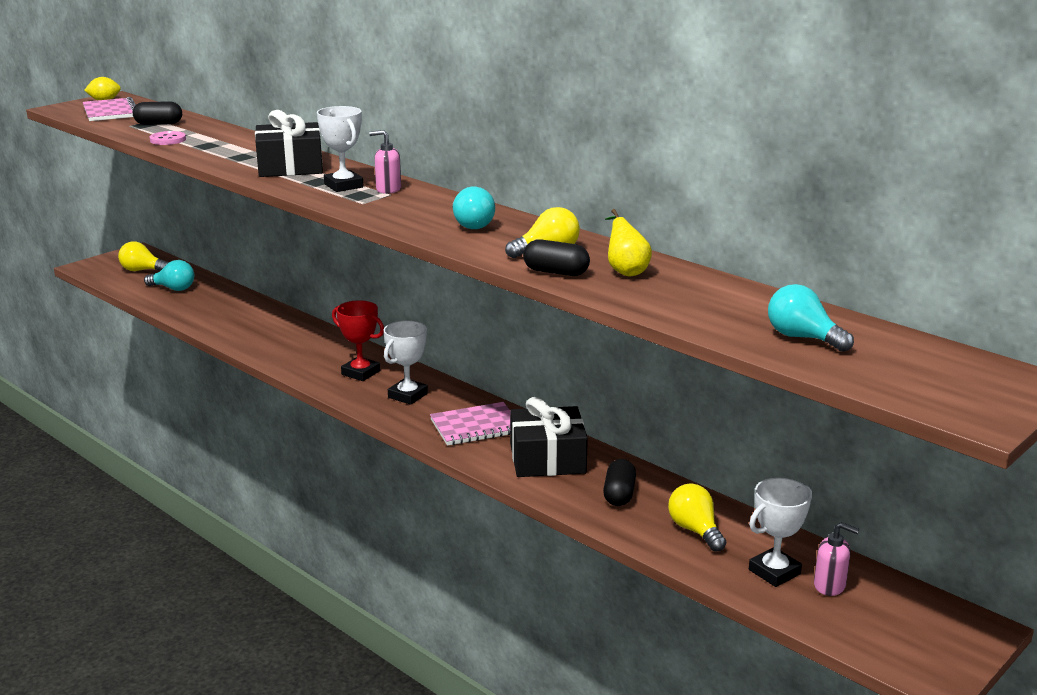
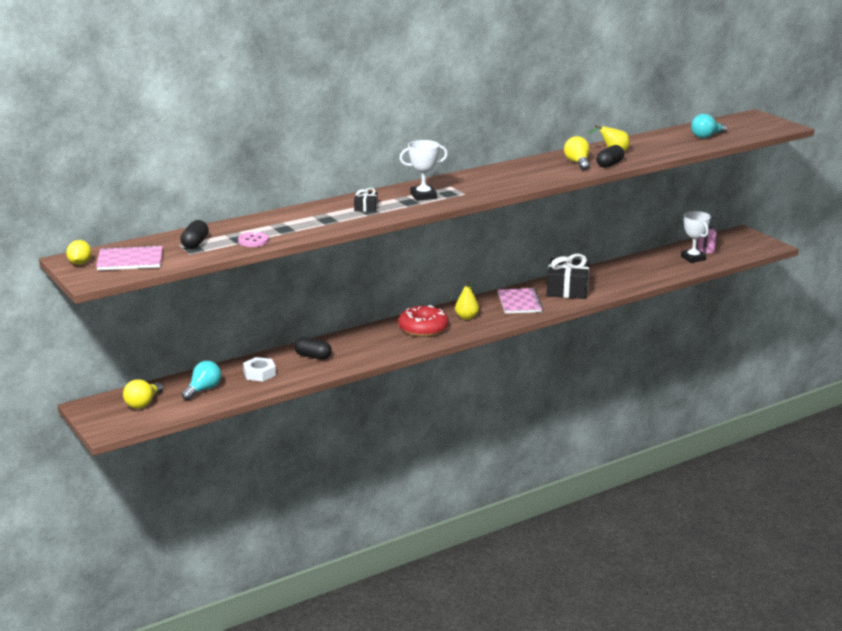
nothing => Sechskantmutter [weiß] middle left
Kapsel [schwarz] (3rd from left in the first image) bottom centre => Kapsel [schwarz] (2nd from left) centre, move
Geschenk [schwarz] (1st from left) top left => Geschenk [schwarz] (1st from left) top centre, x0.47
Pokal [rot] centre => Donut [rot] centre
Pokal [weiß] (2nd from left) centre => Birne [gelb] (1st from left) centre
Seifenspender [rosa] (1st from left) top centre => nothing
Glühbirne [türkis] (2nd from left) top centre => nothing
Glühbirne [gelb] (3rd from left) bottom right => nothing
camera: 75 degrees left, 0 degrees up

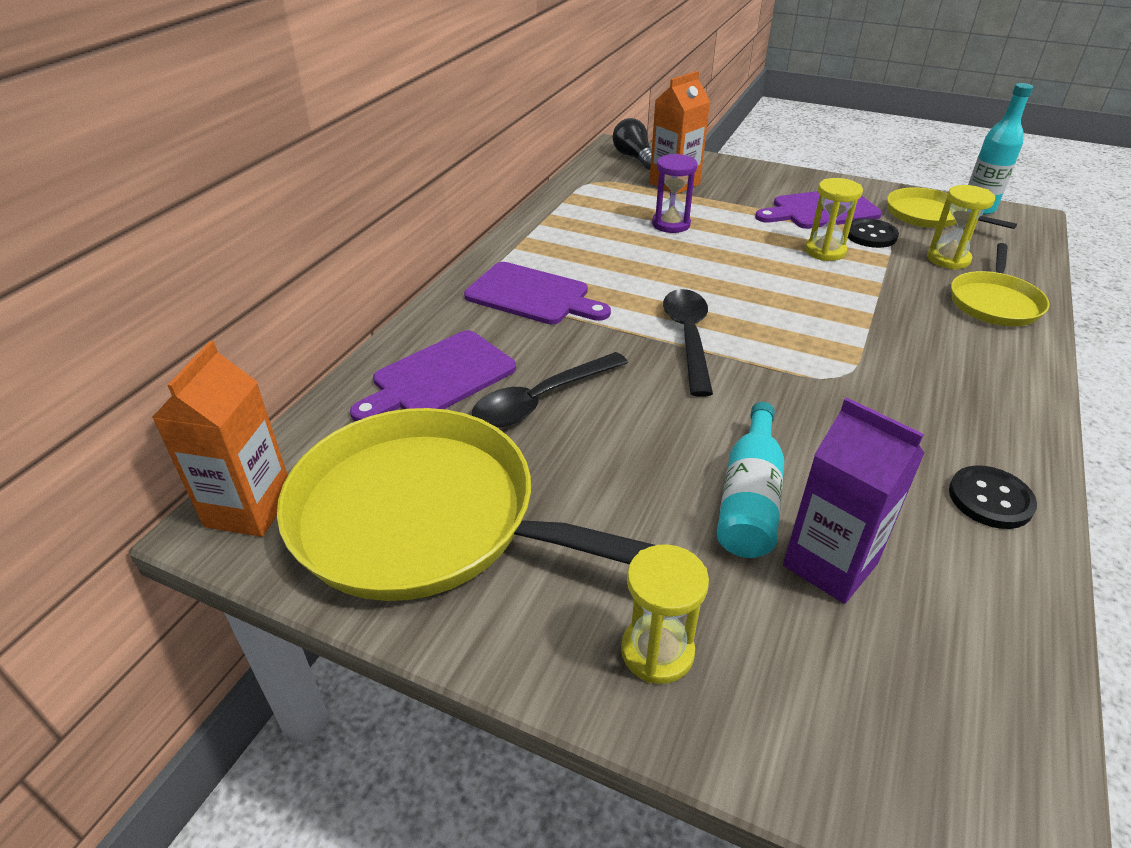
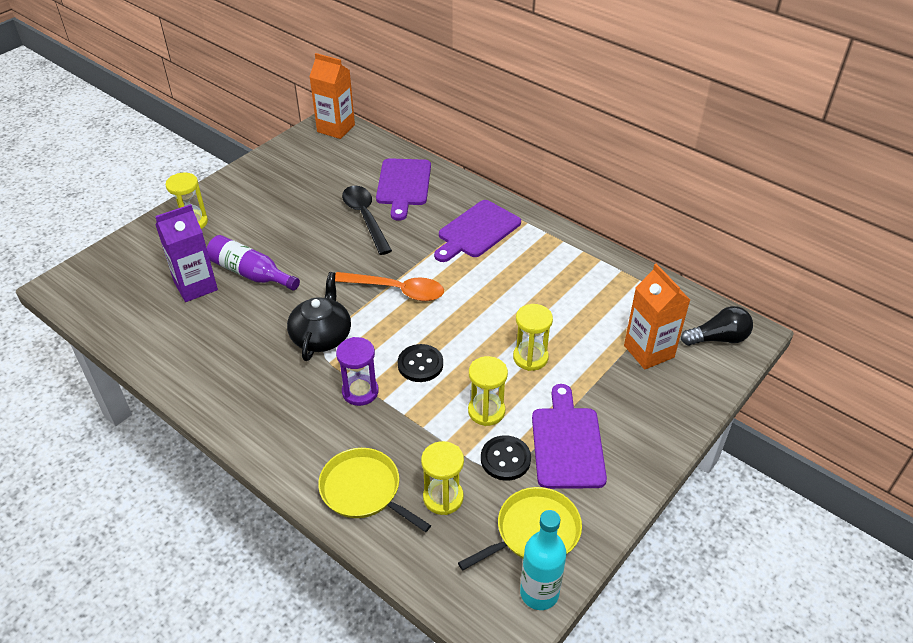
Flasche [türkis] (1st from left) centre => Flasche [lila] middle left
nothing => Teekanne [schwarz] centre
Löffel [schwarz] (2nd from left) centre => Löffel [orange] centre
Sanduhr [lila] top centre => Sanduhr [lila] centre, move
Schneidebrett [lila] (1st from left) centre => Schneidebrett [lila] (1st from left) top centre, 150 degrees counterclockwise
Knopf [schwarz] (2nd from left in the first image) middle right => Knopf [schwarz] (1st from left) centre, move
nothing => Sanduhr [gelb] (4th from left) centre
Pfanne [gelb] (1st from left) centre => nothing
camera: 105 degrees right, 5 degrees up

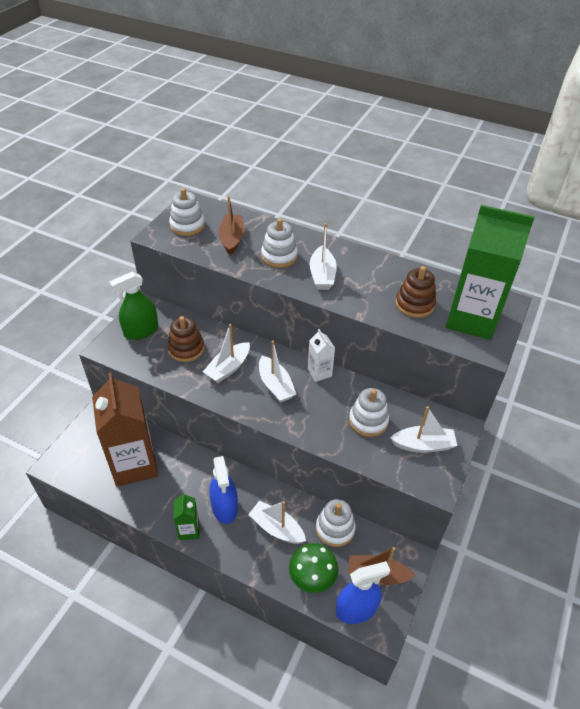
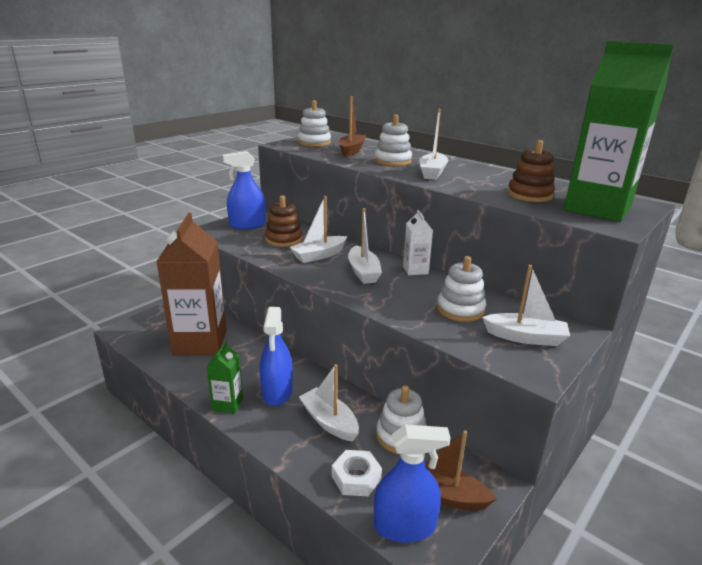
Sprühflasche [grün] middle left => Sprühflasche [blau] (1st from left) centre
Pilz [grün] bottom centre => Sechskantmutter [weiß] bottom centre
camera: 15 degrees right, 20 degrees down

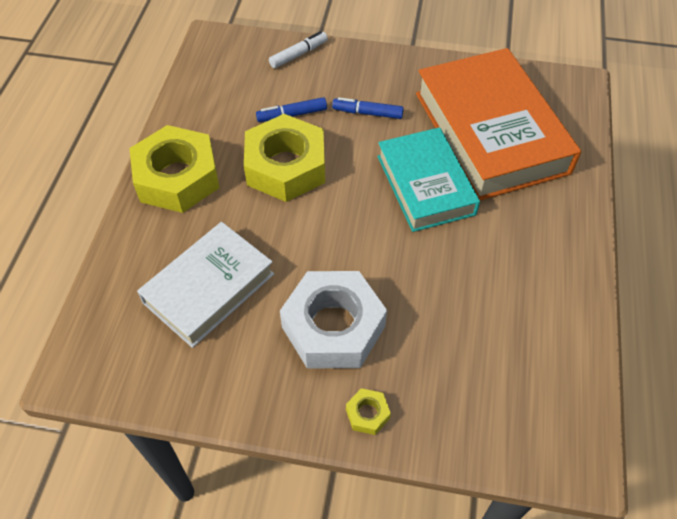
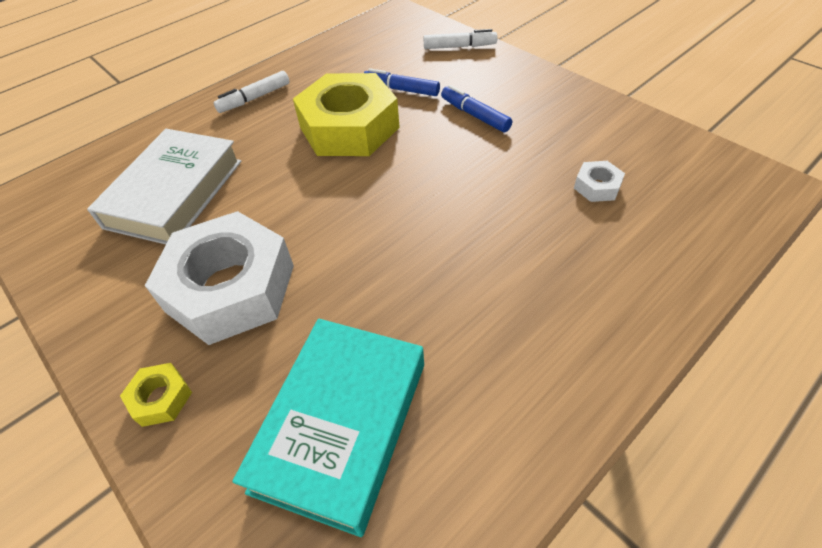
Buch [weiß] middle left, 60 degrees counterclockwise
Sechskantmutter [gelb] (1st from left) top left => Filzstift [weiß] (1st from left) top left
Buch [türkis] centre => Buch [türkis] bottom centre, move
Buch [orange] top right => Sechskantmutter [weiß] (2nd from left) top right
camera: 40 degrees right, 5 degrees down

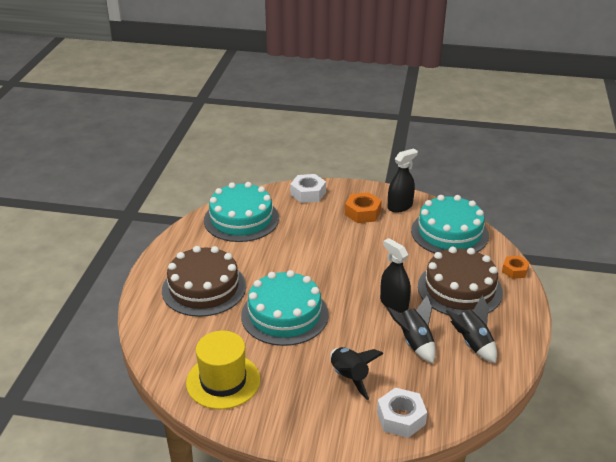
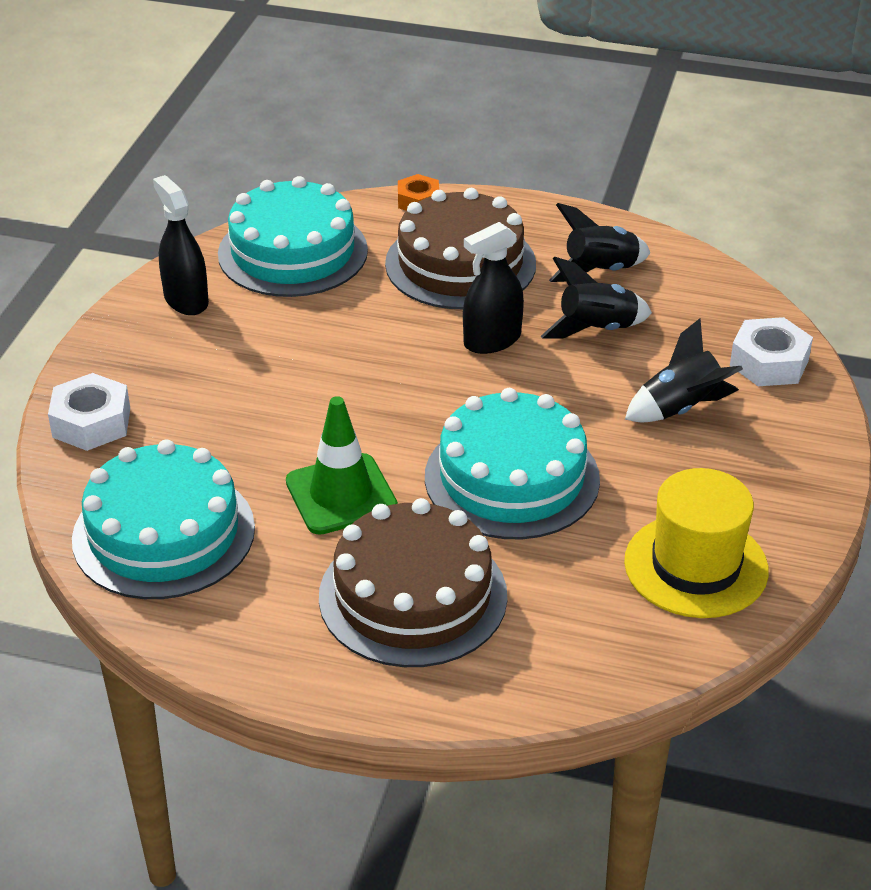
nothing => Leitkegel [grün] centre
Sechskantmutter [orange] (1st from left) centre => nothing
camera: 85 degrees left, 5 degrees up

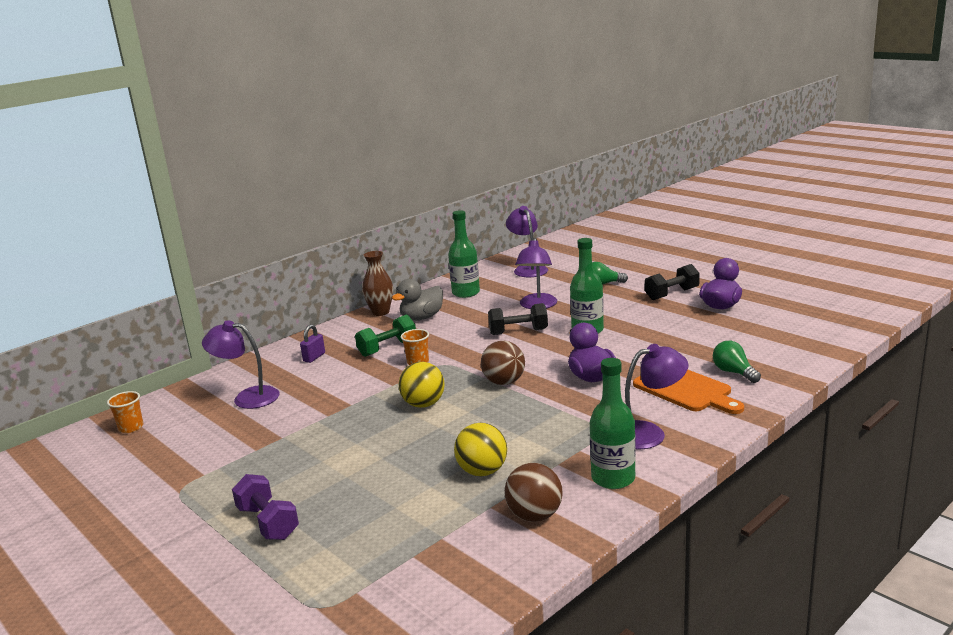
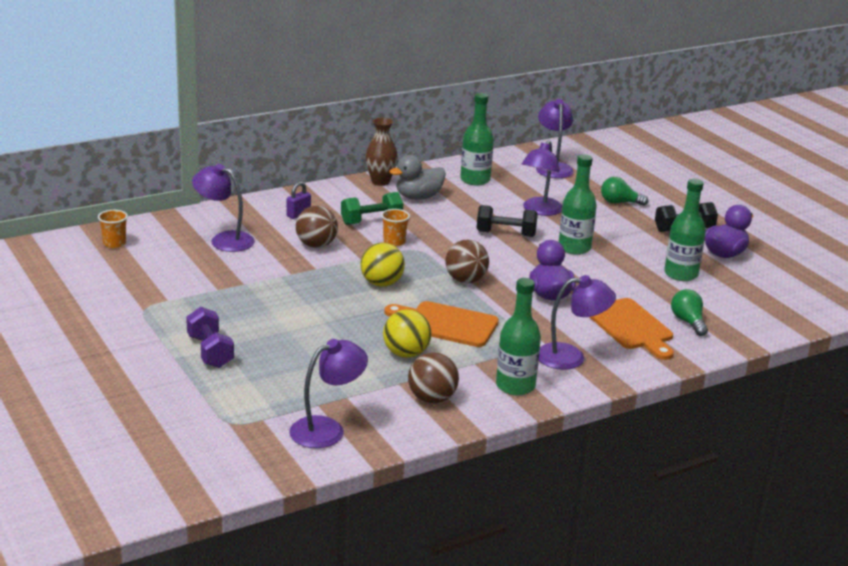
nothing => Lampe [lila] (2nd from left) bottom centre
nothing => Ball [braun] (1st from left) centre
nothing => Schneidebrett [orange] (1st from left) centre
nothing => Flasche [grün] (4th from left) middle right
camera: 10 degrees right, 5 degrees up

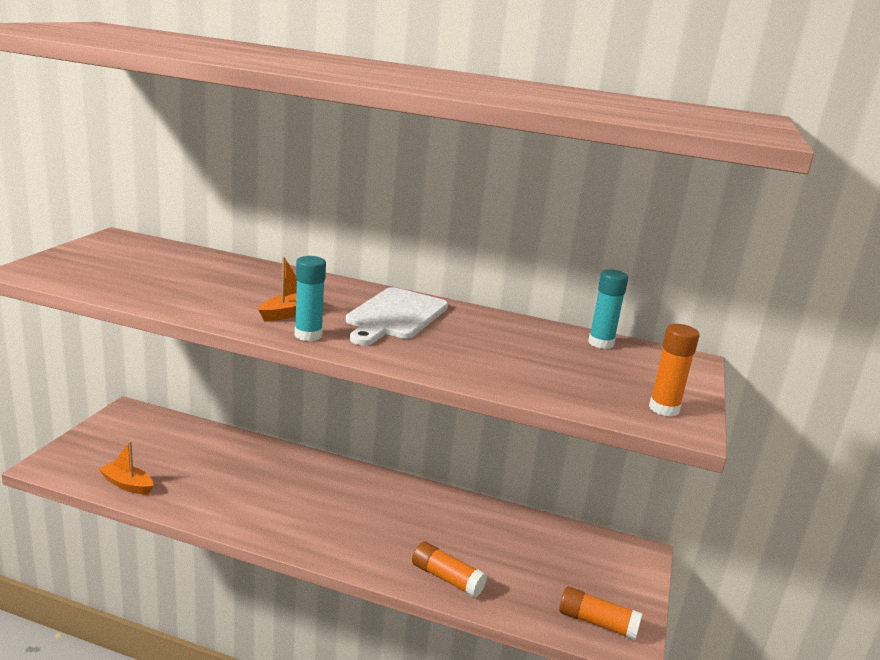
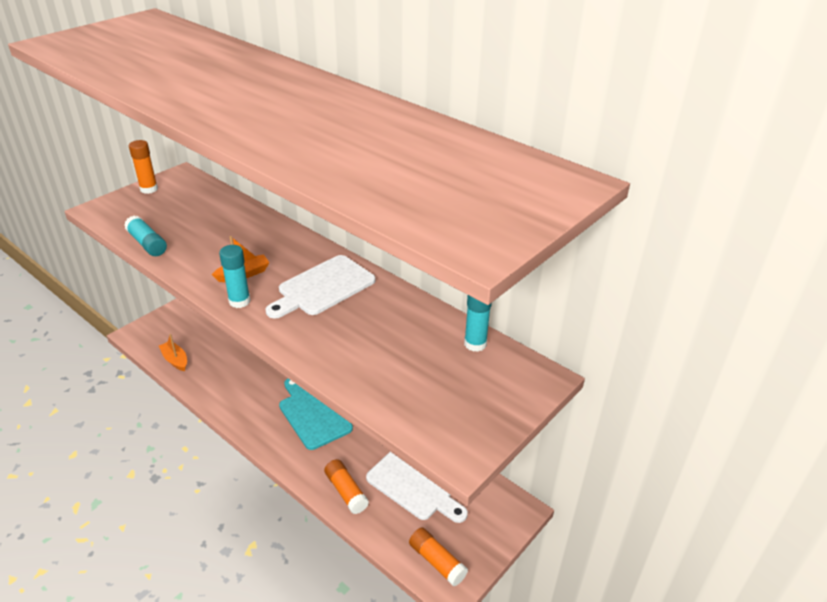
nothing => Klebestift [türkis] (1st from left) middle left
Klebestift [orange] (3rd from left in the first image) middle right => Klebestift [orange] (1st from left) top left, move
nothing => Schneidebrett [türkis] bottom centre
nothing => Schneidebrett [weiß] (2nd from left) bottom centre
camera: 25 degrees right, 15 degrees up

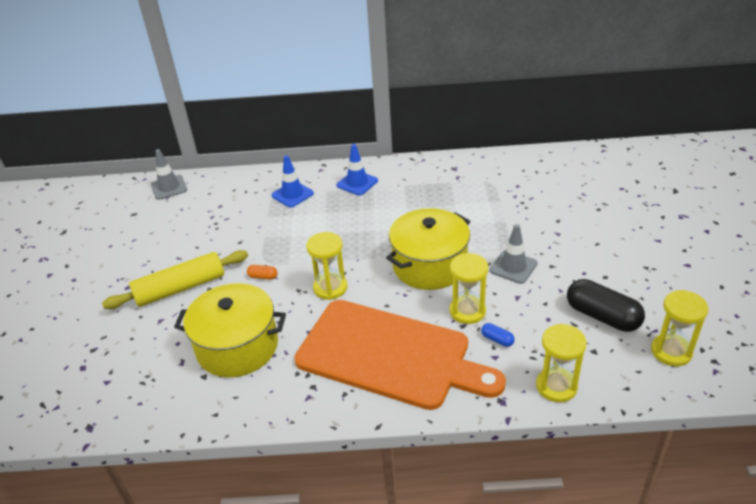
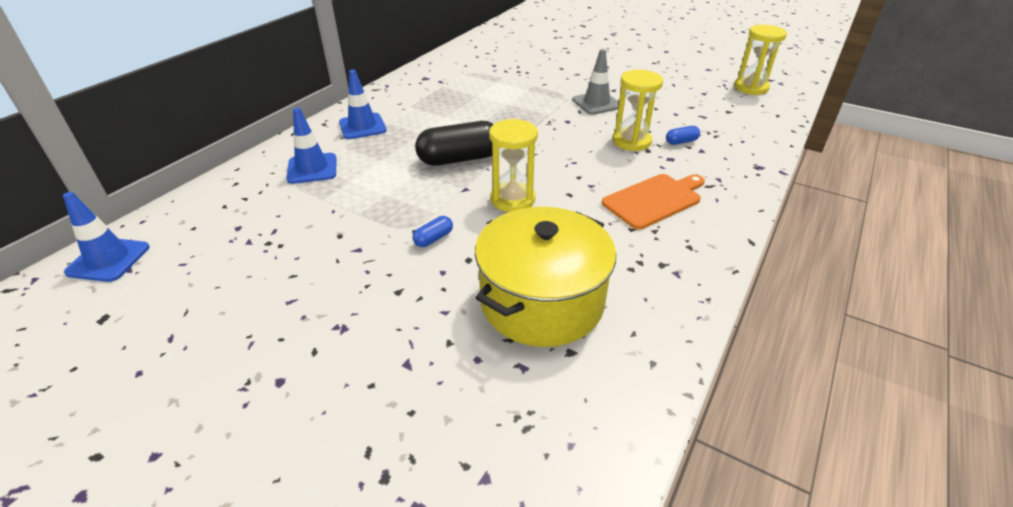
Leitkegel [grau] (1st from left) middle left => Leitkegel [blau] (1st from left) middle left
Kapsel [orange] centre => Kapsel [blau] (1st from left) centre
Kapsel [schwarz] middle right => Kapsel [schwarz] top centre, move
Schneidebrett [orange] bottom centre => Schneidebrett [orange] centre, x0.49
Nudelholz [gelb] middle left => nothing
Kochtopf [gelb] (2nd from left) centre => nothing
Sanduhr [gelb] (3rd from left) bottom right => nothing
camera: 60 degrees left, 0 degrees up

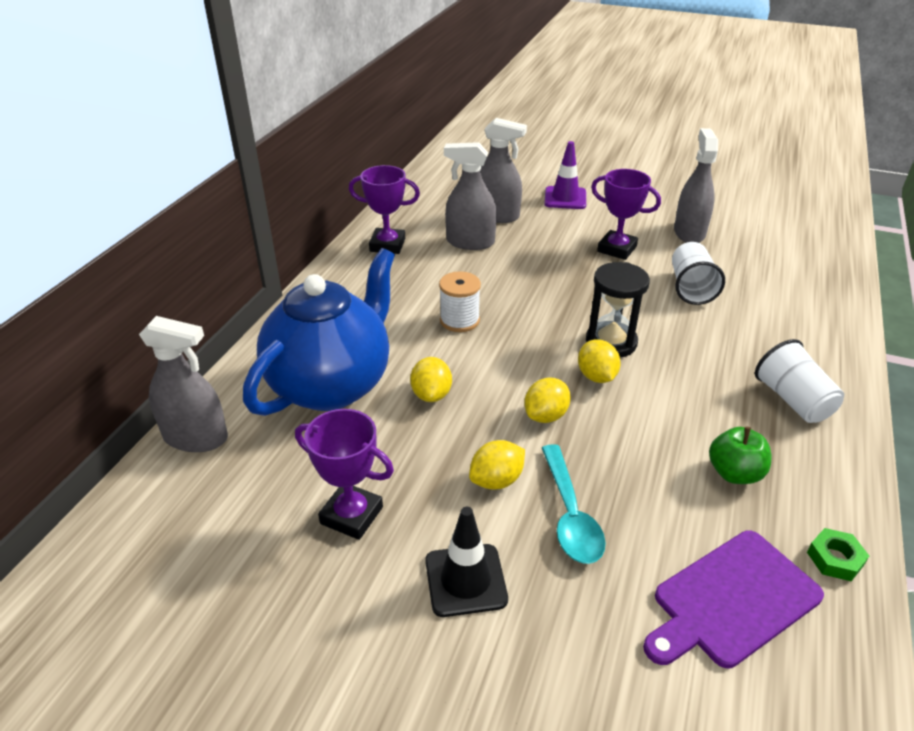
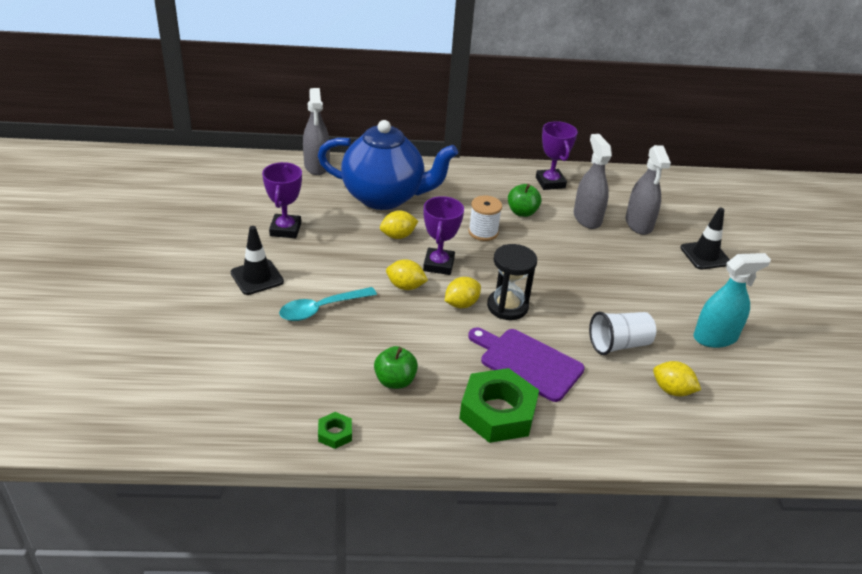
Pokal [lila] (3rd from left in the first image) top right => Pokal [lila] (2nd from left) centre, move
Becher [weiß] (2nd from left) middle right => Sechskantmutter [grün] (2nd from left) bottom centre
Schneidebrett [lila] bottom right => Schneidebrett [lila] centre, move
nothing => Apfel [grün] (2nd from left) centre
Zitrone [gelb] (2nd from left in the first image) centre => Zitrone [gelb] (4th from left) middle right, move
Leitkegel [lila] top centre => Leitkegel [schwarz] (2nd from left) middle right
Sprühflasche [grau] (4th from left) top right => Sprühflasche [türkis] middle right
camera: 65 degrees right, 0 degrees up

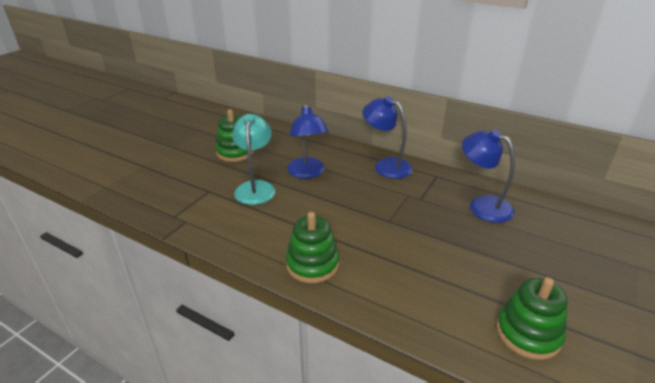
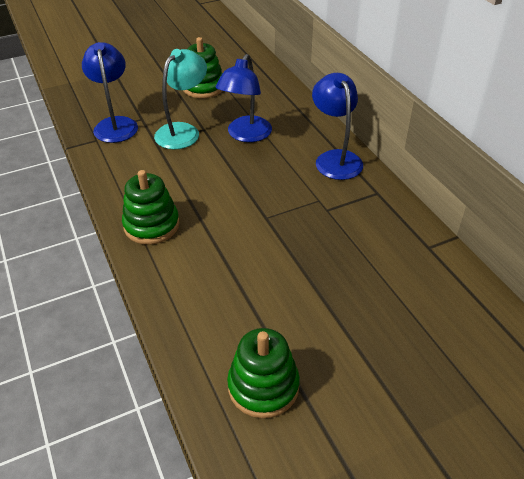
Lampe [blau] (3rd from left in the first image) middle right => Lampe [blau] (1st from left) top left, move
camera: 35 degrees right, 10 degrees up

